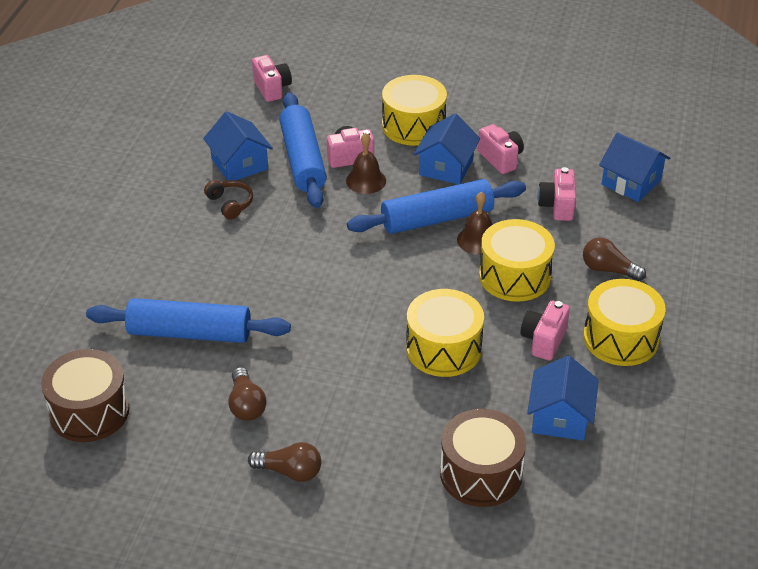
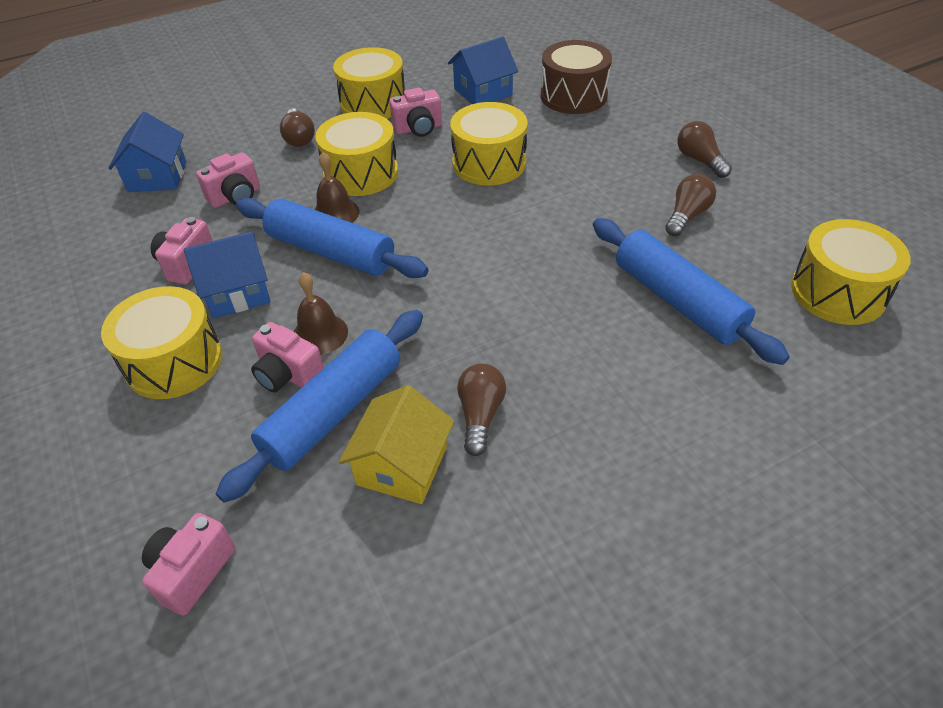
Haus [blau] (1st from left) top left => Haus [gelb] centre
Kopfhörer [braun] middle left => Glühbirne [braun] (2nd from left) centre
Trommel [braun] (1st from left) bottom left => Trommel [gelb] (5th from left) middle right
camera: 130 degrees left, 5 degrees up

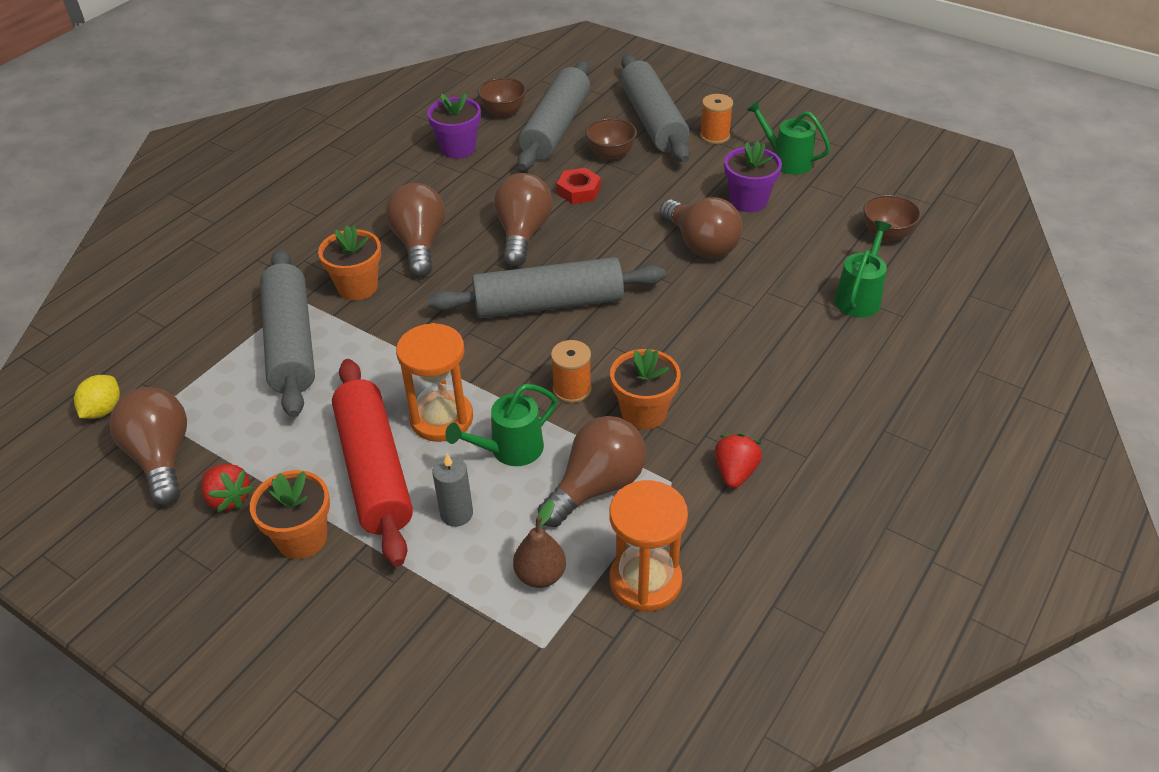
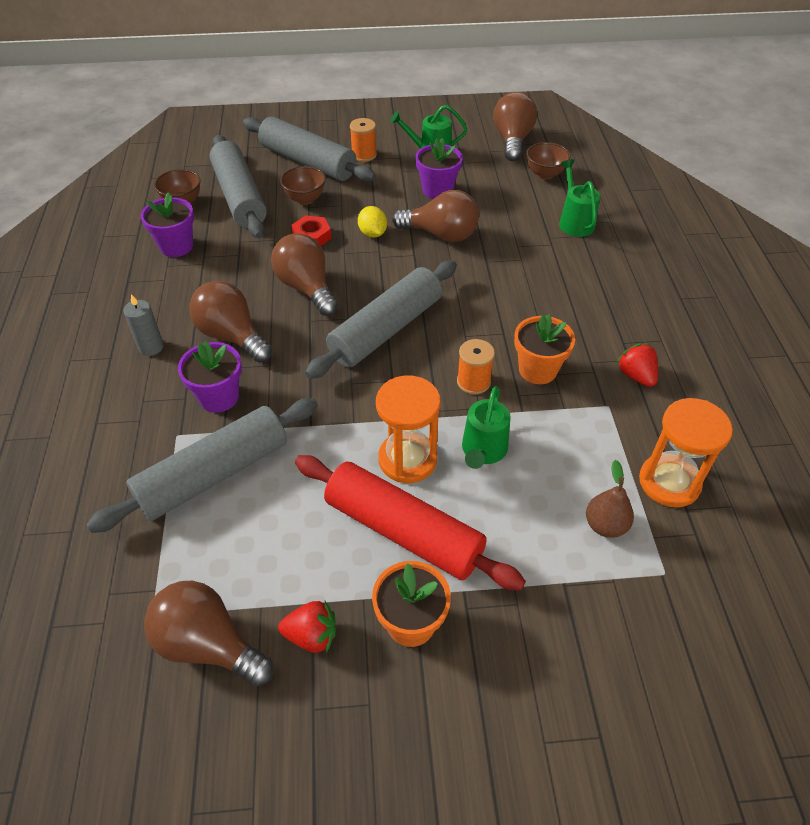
Nudelholz [grau] (1st from left) middle left, 75 degrees counterclockwise
Kerze [grau] centre => Kerze [grau] middle left, move
Blumentopf [orange] (2nd from left) middle left => Blumentopf [lila] (2nd from left) middle left
Zitrone [gelb] middle left => Zitrone [gelb] top centre, move
Glühbirne [braun] (4th from left in the first image) centre => Glühbirne [braun] (5th from left) top centre, move
camera: 40 degrees left, 5 degrees up

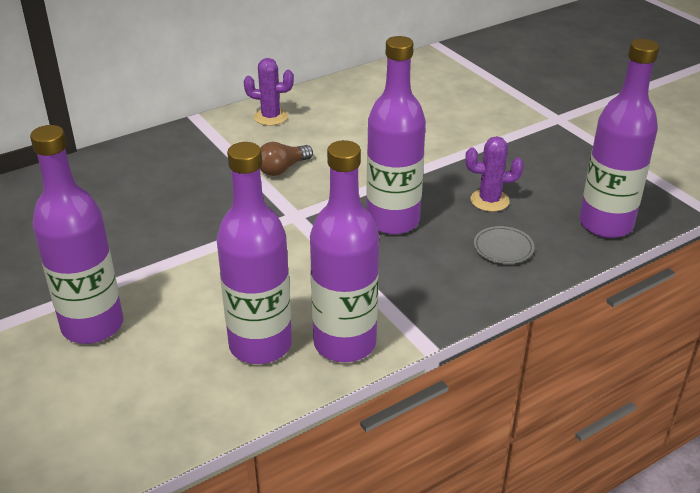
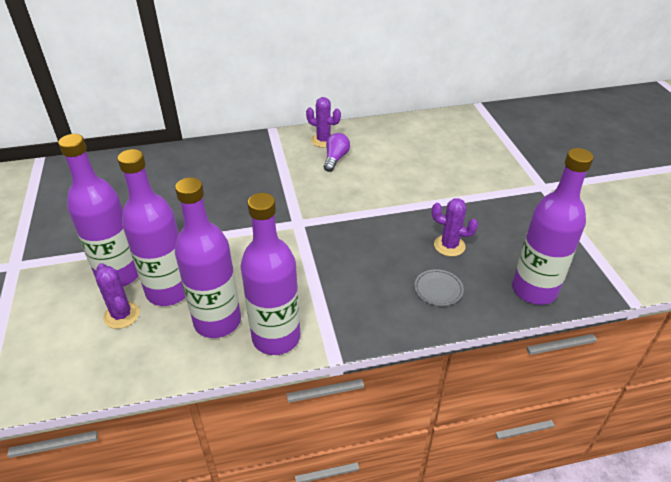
nothing => Kaktus [lila] (1st from left) middle left
Flasche [lila] (4th from left in the first image) top centre => Flasche [lila] (2nd from left) middle left, move
nothing => Glühbirne [lila] top centre
Glühbirne [braun] top centre => nothing
camera: 20 degrees right, 5 degrees up

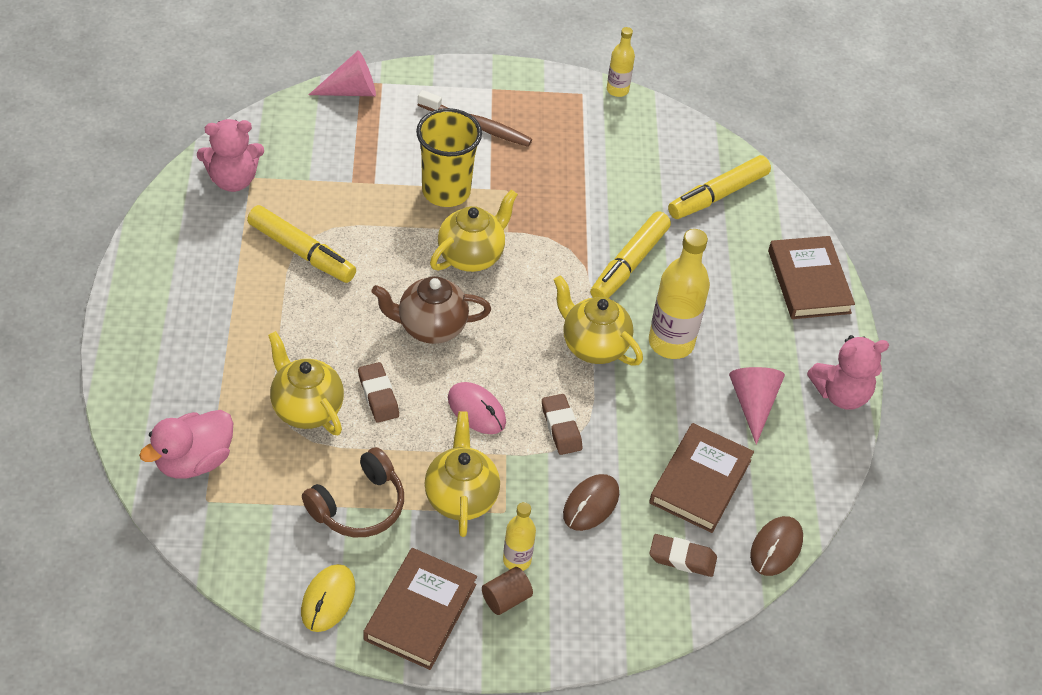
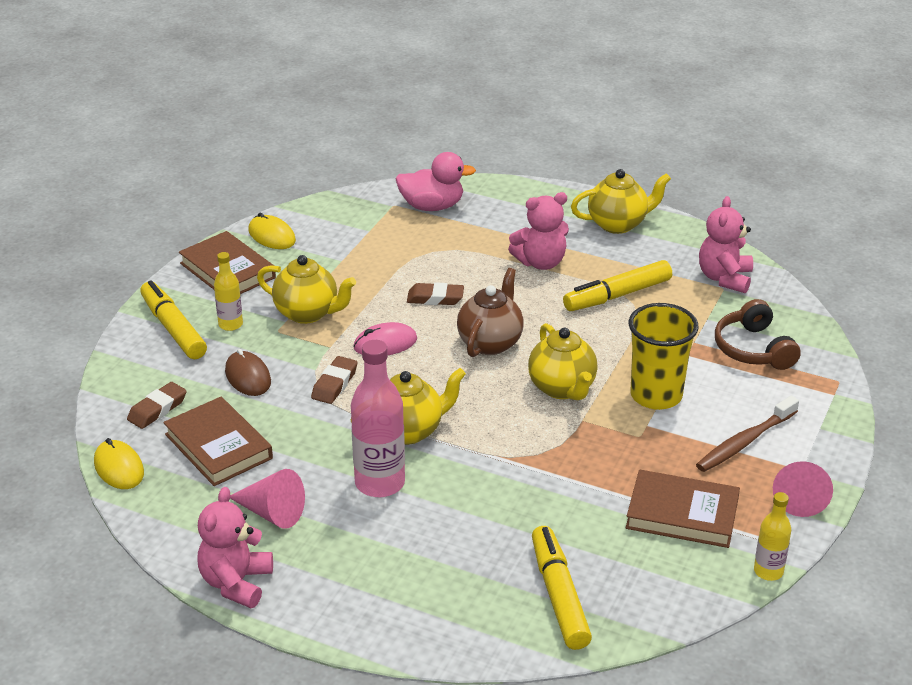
Computermaus [braun] (2nd from left) bottom right => Computermaus [gelb] (1st from left) bottom left
Filzstift [gelb] (2nd from left in the first image) centre => Filzstift [gelb] (1st from left) middle left, move
Radiergummi [braun] (2nd from left) centre, 75 degrees counterclockwise
Flasche [gelb] (3rd from left) centre => Flasche [rosa] centre
Ente [rosa] middle left => Ente [rosa] top centre, 105 degrees clockwise
nothing => Teddybär [rosa] (2nd from left) centre
Teekanne [gelb] (1st from left in the first image) middle left => Teekanne [gelb] (4th from left) top right, move
Buch [braun] (3rd from left) middle right => Buch [braun] (3rd from left) bottom right, move
Kopfhörer [braun] bottom centre => Kopfhörer [braun] middle right, move
Kegel [rosa] (1st from left in the first image) top left => Kegel [rosa] (2nd from left) bottom right, move
Vollzylinder [braun] bottom centre => nothing
camera: 120 degrees right, 15 degrees down

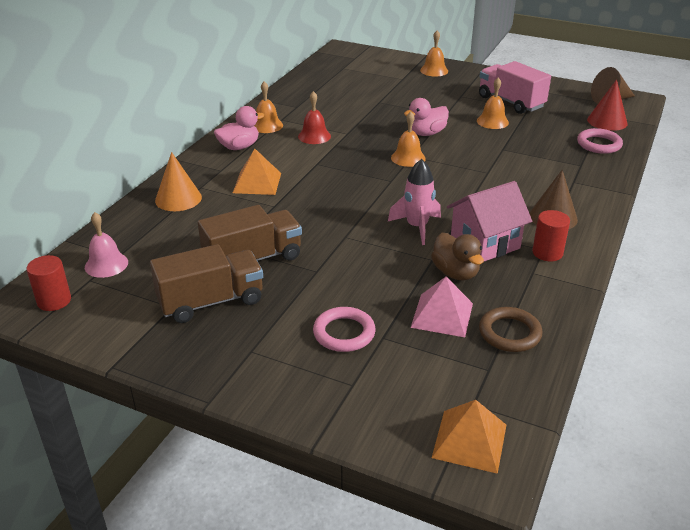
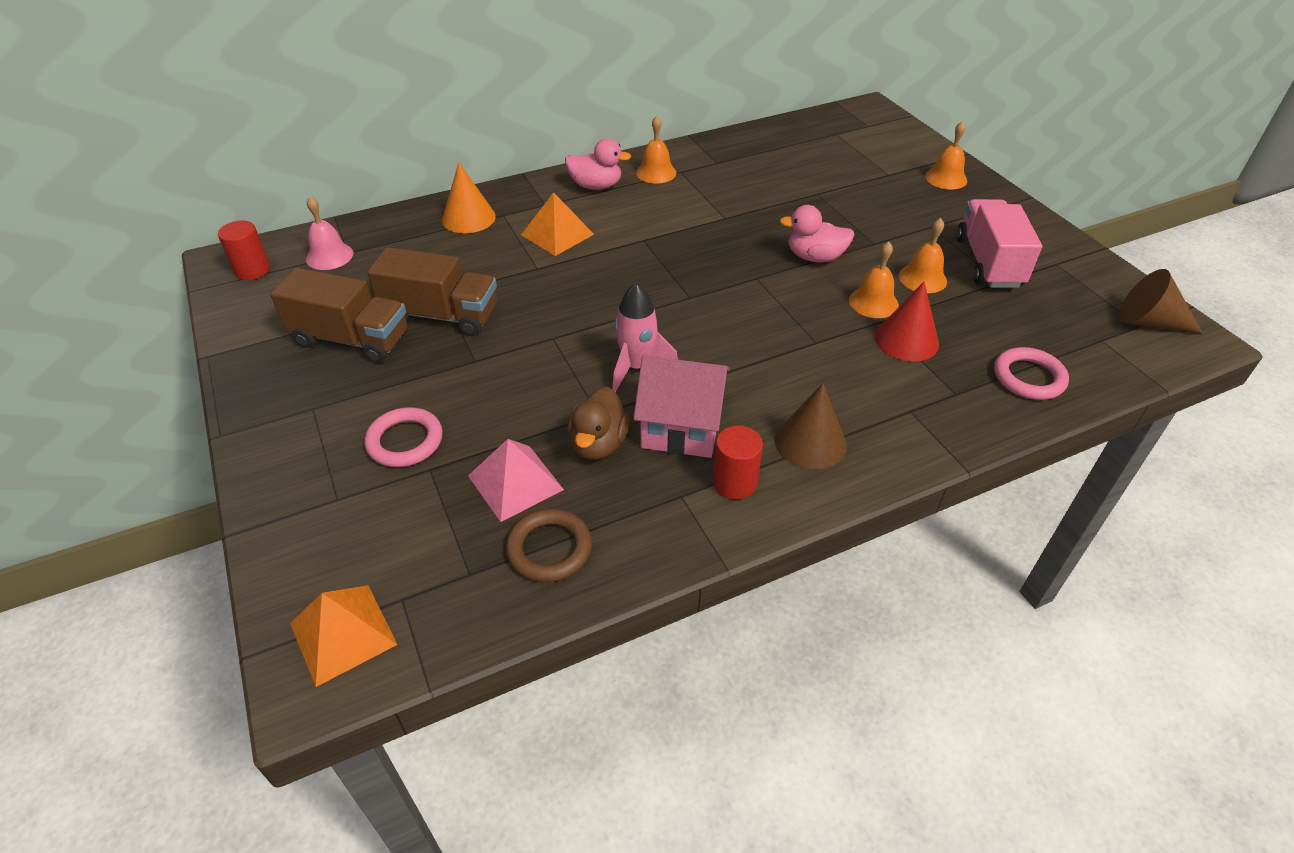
Glocke [orange] (2nd from left) top centre => Glocke [orange] (2nd from left) top right, move
Kegel [rot] top right => Kegel [rot] middle right, move
Glocke [rot] top centre => nothing
camera: 40 degrees right, 10 degrees up

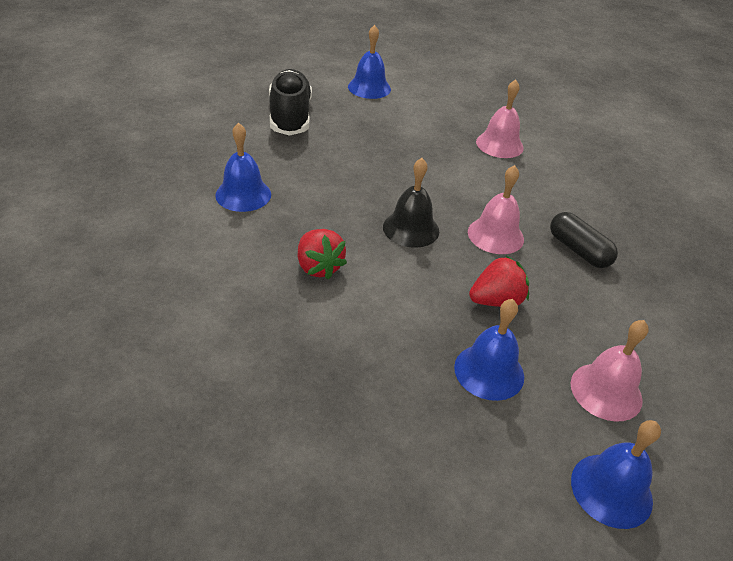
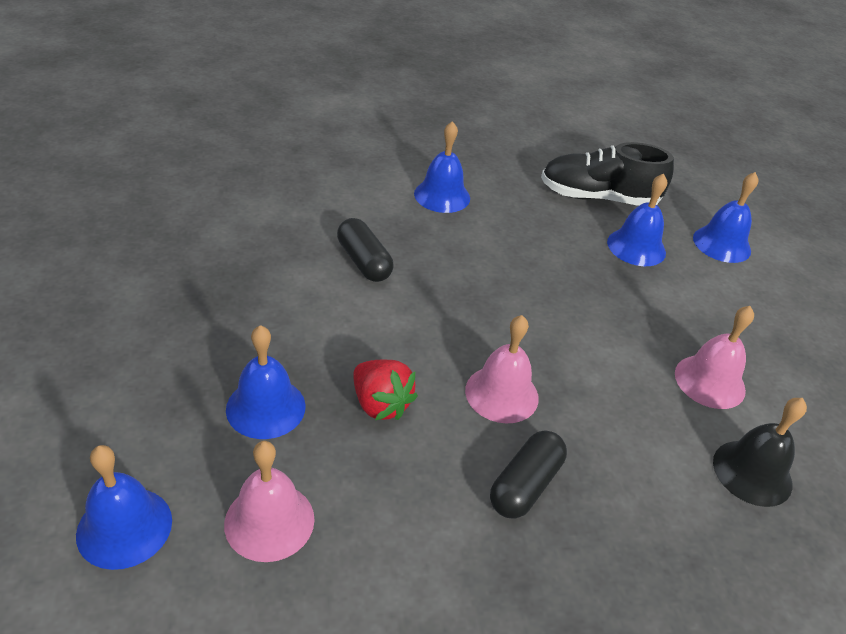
Erdbeere [rot] (1st from left) centre => Kapsel [schwarz] (1st from left) centre
Schuh [schwarz] top centre => Schuh [schwarz] top right, 150 degrees counterclockwise
nothing => Glocke [blau] (4th from left) middle right
Glocke [schwarz] centre => Glocke [schwarz] bottom right, move
camera: 70 degrees right, 0 degrees up

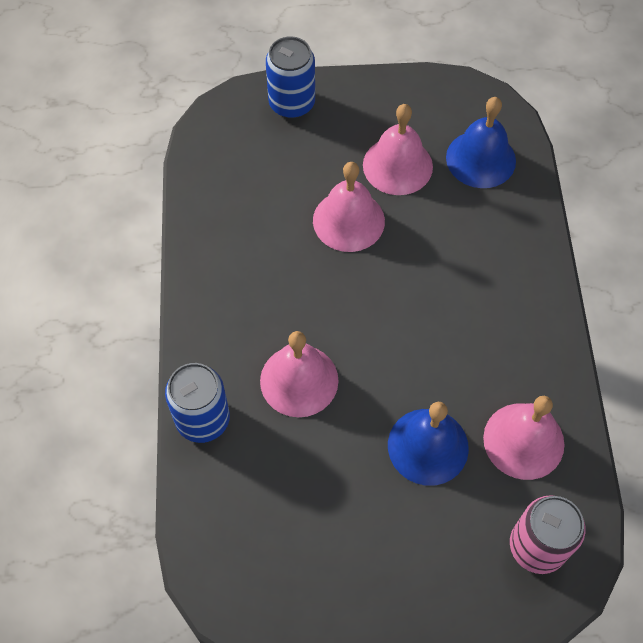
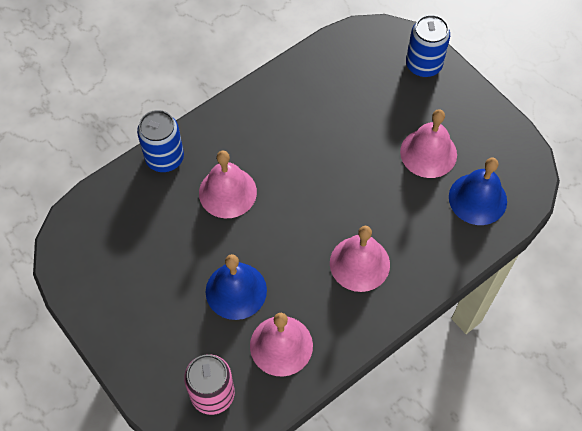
Glocke [rosa] (2nd from left in the first image) top centre => Glocke [rosa] (3rd from left) centre, move
camera: 55 degrees right, 0 degrees up

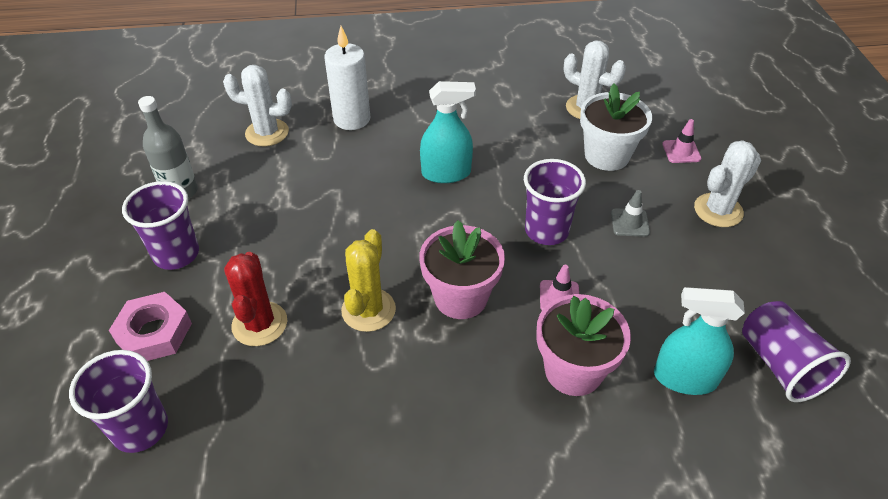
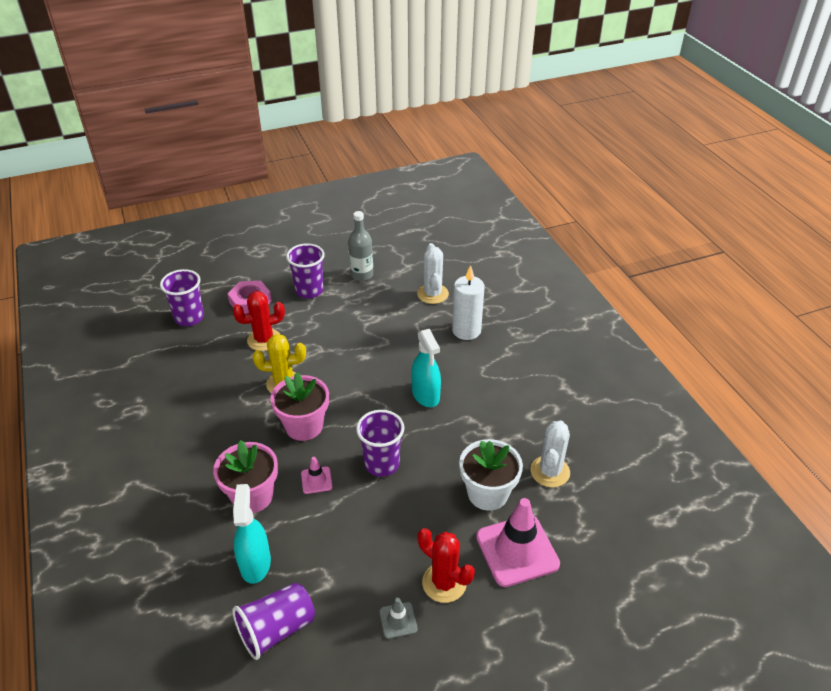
Leitkegel [grau] middle right => Leitkegel [grau] bottom centre, move
Kaktus [weiß] (3rd from left) middle right => Kaktus [rot] (2nd from left) bottom centre
Leitkegel [rosa] (2nd from left) top right => Leitkegel [rosa] (2nd from left) bottom centre, x2.15
camera: 75 degrees right, 5 degrees down

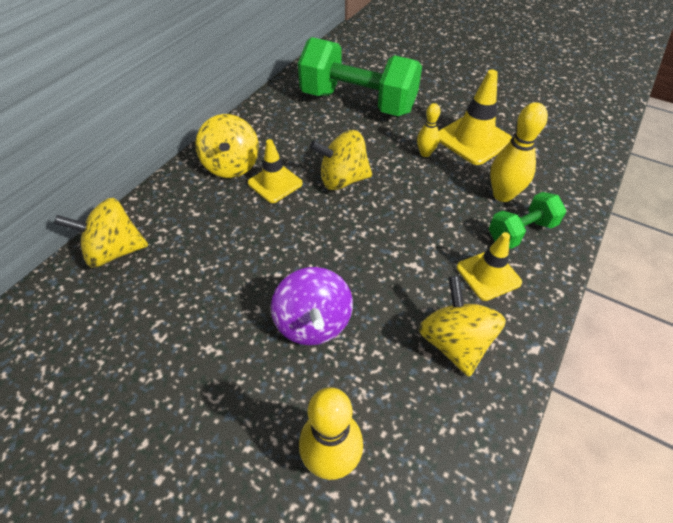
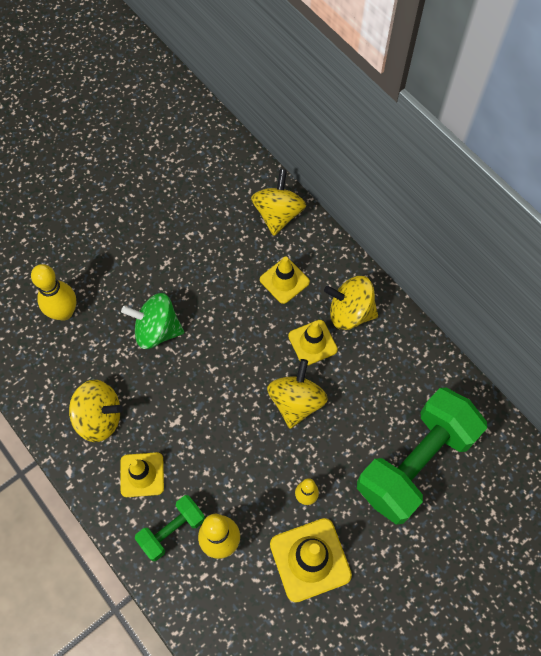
Kreisel [lila] centre => Kreisel [grün] middle left
Hantel [grün] (2nd from left in the first image) middle right => Hantel [grün] (1st from left) bottom left, 60 degrees clockwise
nothing => Leitkegel [gelb] (2nd from left) centre
camera: 110 degrees right, 15 degrees up

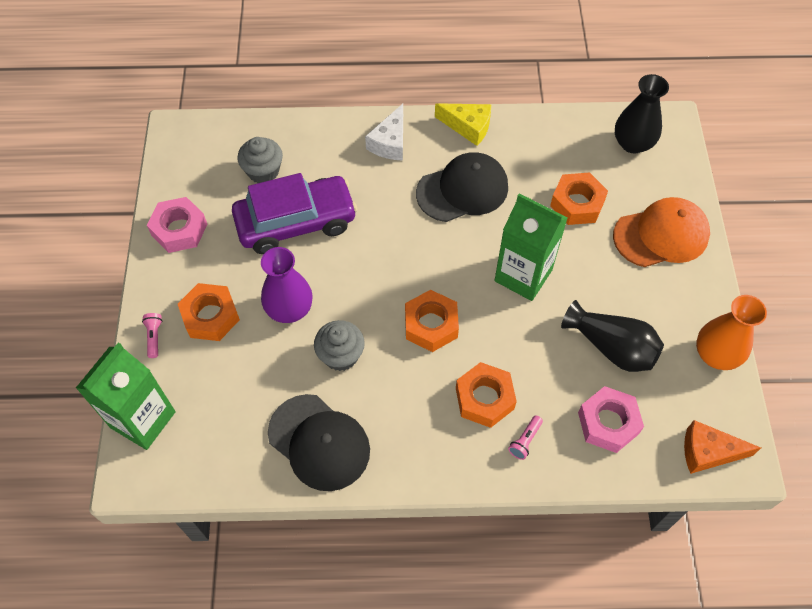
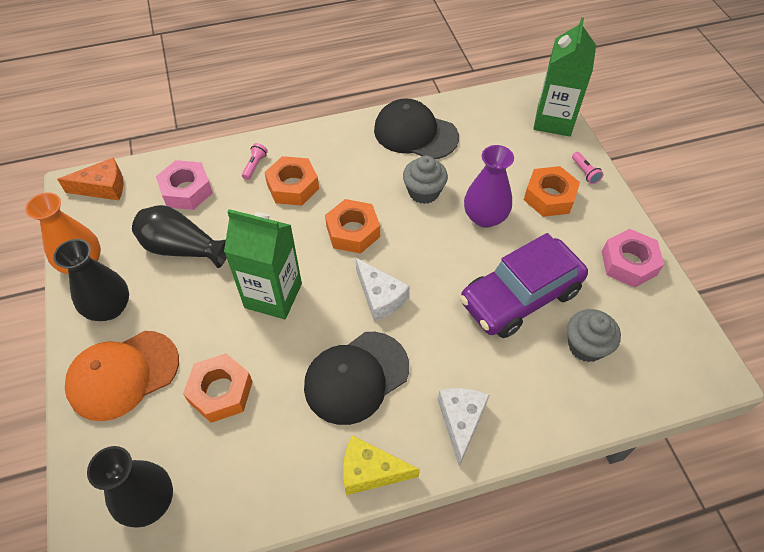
nothing => Vase [schwarz] (1st from left) middle left
nothing => Käse [weiß] (1st from left) centre
camera: 165 degrees right, 5 degrees down

